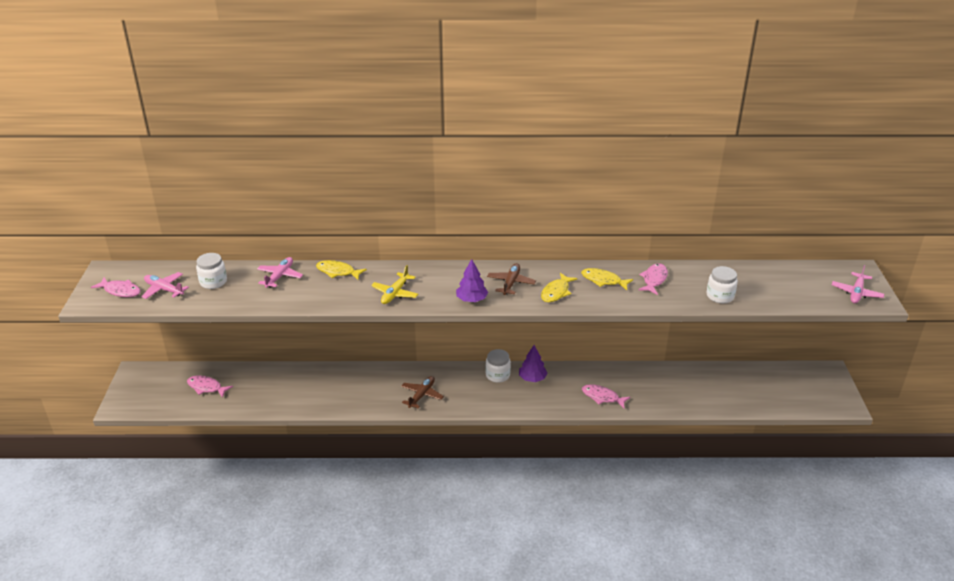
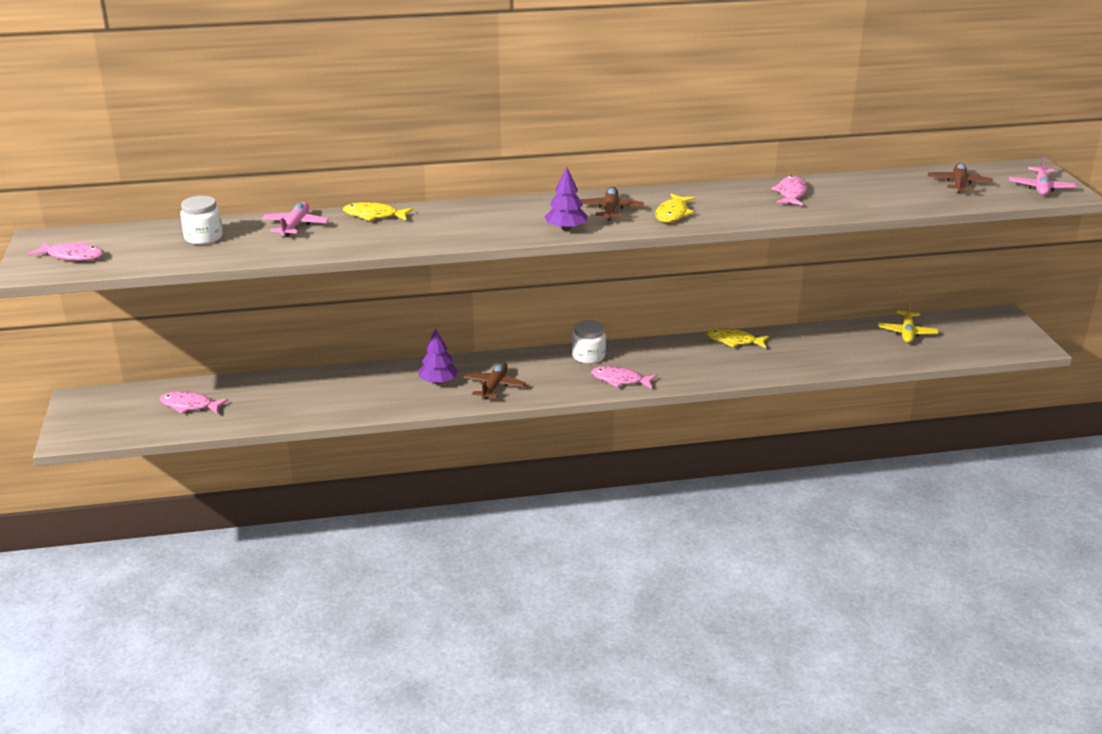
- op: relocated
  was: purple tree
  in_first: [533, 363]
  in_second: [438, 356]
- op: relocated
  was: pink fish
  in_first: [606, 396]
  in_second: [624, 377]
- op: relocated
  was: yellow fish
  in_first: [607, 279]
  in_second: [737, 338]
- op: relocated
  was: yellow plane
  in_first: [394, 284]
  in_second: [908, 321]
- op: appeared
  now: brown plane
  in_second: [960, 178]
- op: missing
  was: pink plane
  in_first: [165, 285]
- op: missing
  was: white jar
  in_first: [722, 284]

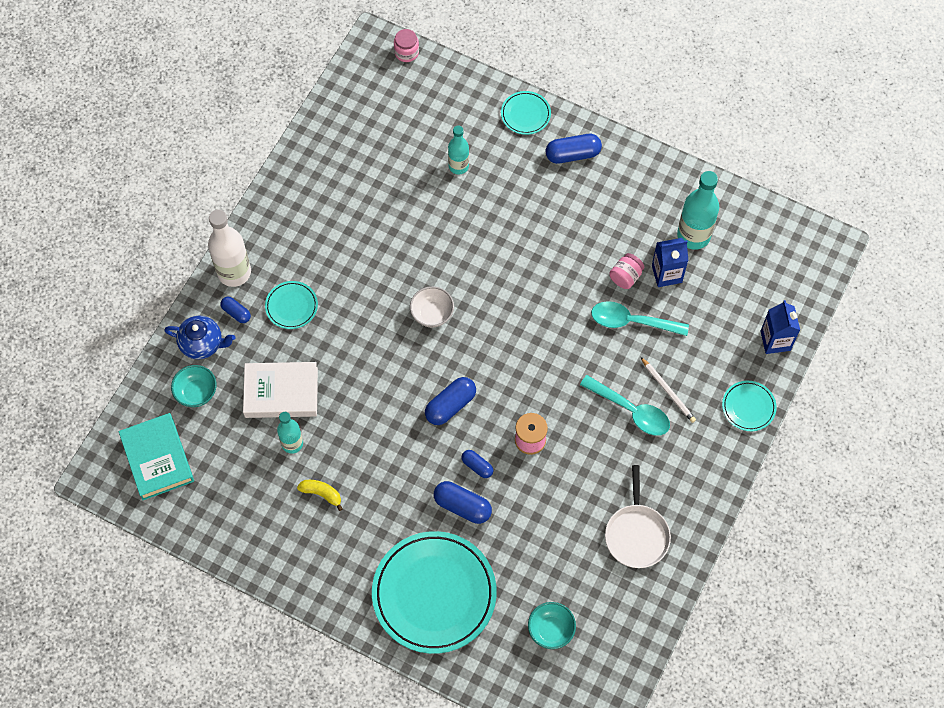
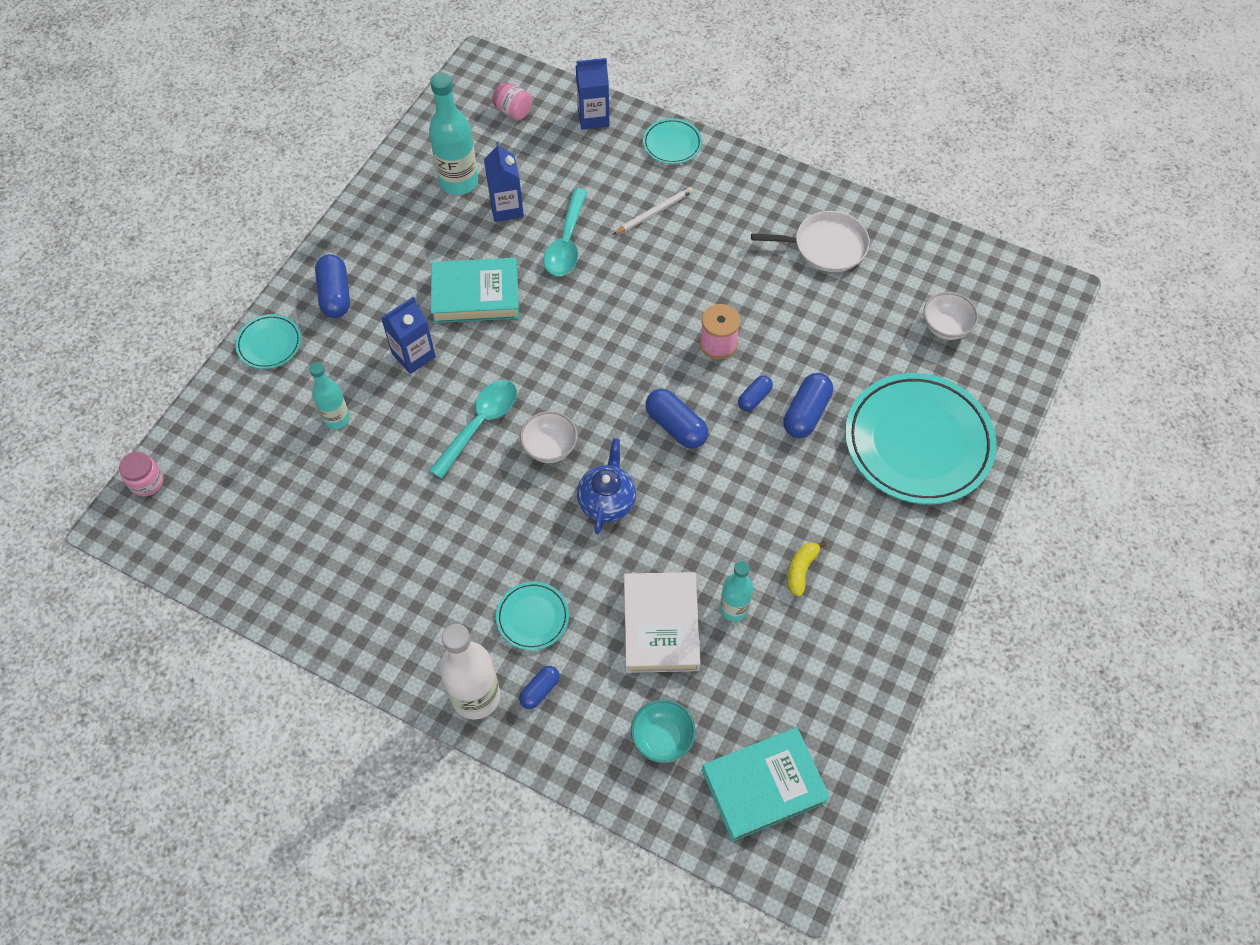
- op: appeared
  now: blue carton
  in_second: [408, 335]
- op: relocated
  was: turquoise spoon
  in_first: [625, 405]
  in_second: [473, 429]
- op: appeared
  now: turquoise book
  in_second: [475, 290]
- op: relocated
  was: pink jar
  in_first: [626, 271]
  in_second: [512, 101]
- op: relocated
  was: blue teapot
  in_first: [199, 337]
  in_second: [606, 486]
- op: colour
  was: turquoise bowl
  now: white bowl
  in_first: [552, 625]
  in_second: [950, 316]

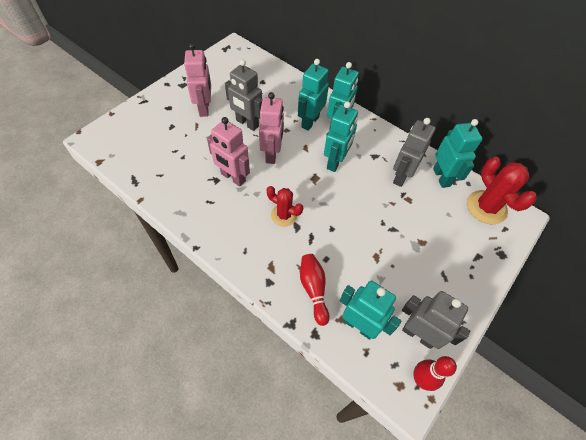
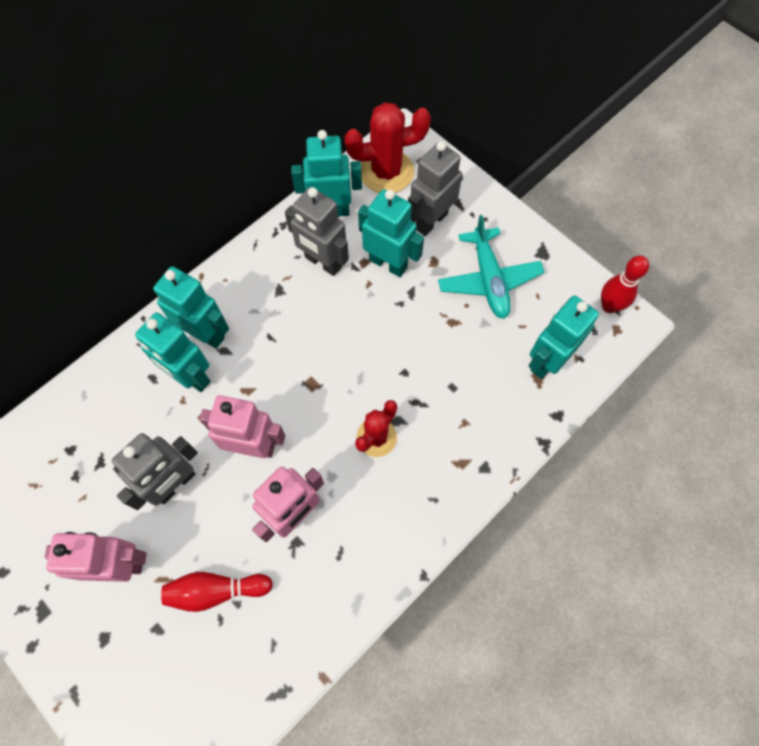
- op: relocated
  was: red bowling pin
  in_first: [315, 290]
  in_second: [217, 592]
- op: relocated
  was: turquoise robot
  in_first: [341, 136]
  in_second: [391, 233]
- op: relocated
  was: grey robot
  in_first: [436, 320]
  in_second: [435, 188]
- op: appeared
  now: turquoise plane
  in_second: [491, 267]

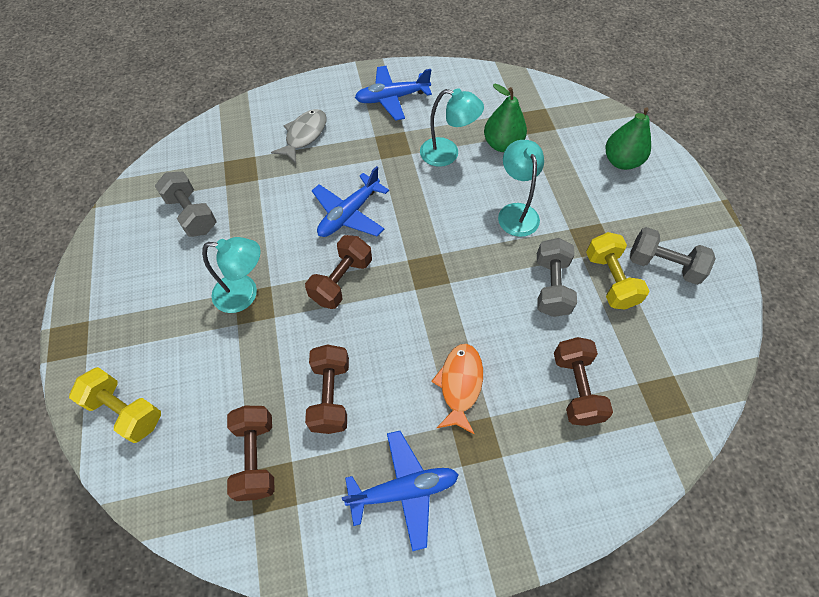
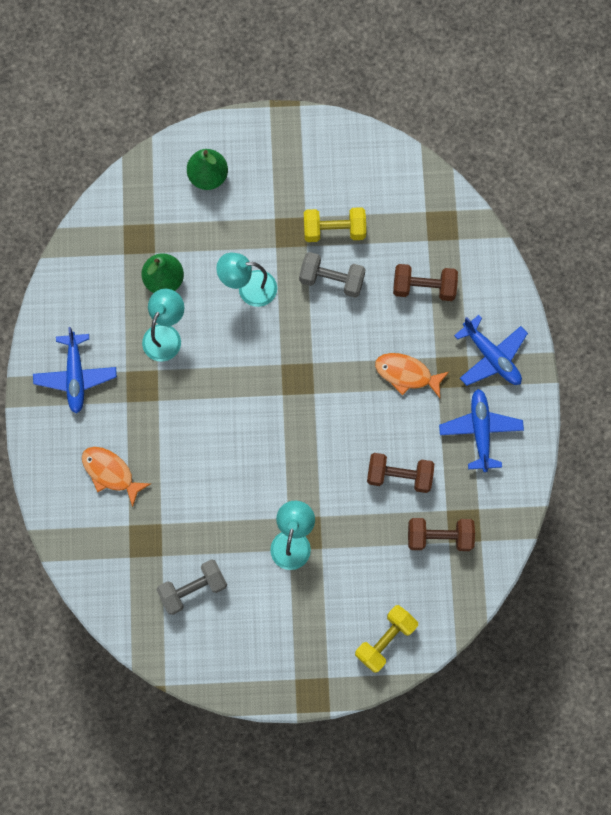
- op: colour
  was: grey fish
  now: orange fish
  in_first: [299, 136]
  in_second: [116, 477]
- op: relocated
  was: blue plane
  in_first: [350, 201]
  in_second: [491, 350]
- op: missing
  was: brown dumbbell
  in_first: [338, 272]
- op: missing
  was: grey dumbbell
  in_first: [673, 256]

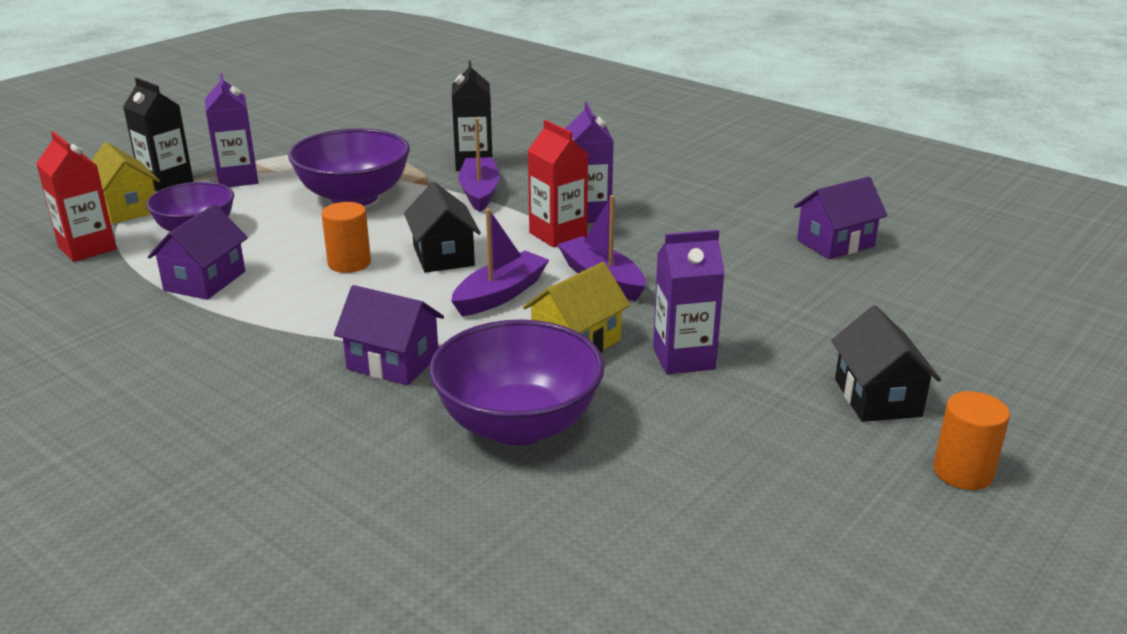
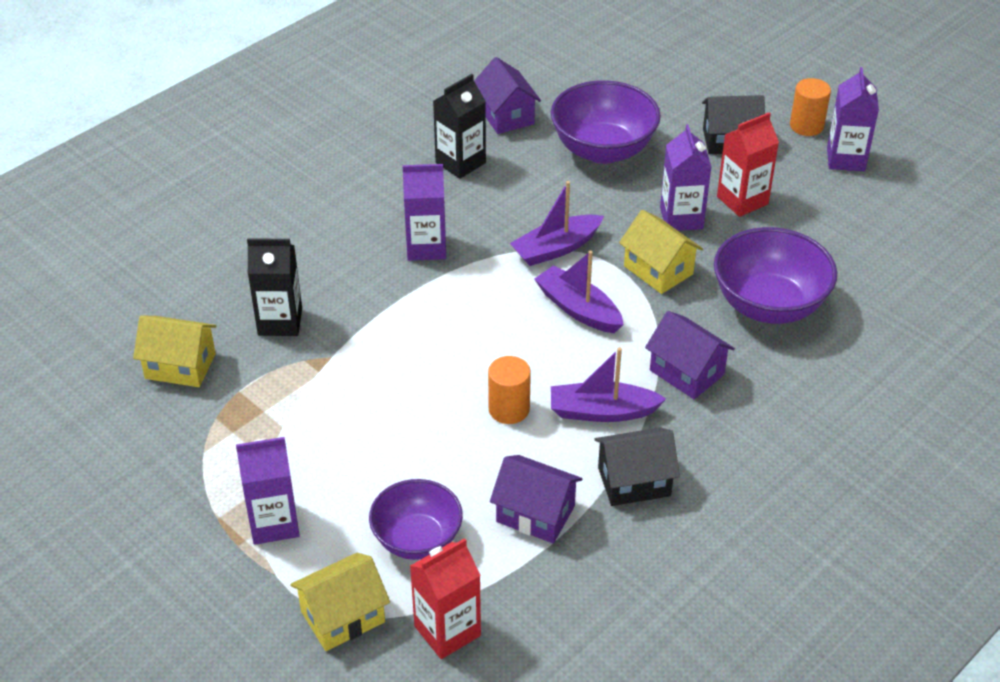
- op: appeared
  now: yellow house
  in_second: [175, 351]
- op: relocated
  was: black carton
  in_first: [158, 135]
  in_second: [459, 126]
- op: relocated
  was: purple bowl
  in_first: [349, 167]
  in_second: [606, 122]
- op: relocated
  was: purple boat
  in_first: [479, 165]
  in_second: [608, 384]
- op: relocated
  was: black house
  in_first: [442, 227]
  in_second: [637, 466]
- op: spun
  was: purple house
  in_first: [389, 335]
  in_second: [690, 355]
  clockwise: -75
- op: relocated
  was: red carton
  in_first: [558, 184]
  in_second: [748, 164]
- op: appeared
  now: purple carton
  in_second: [853, 119]

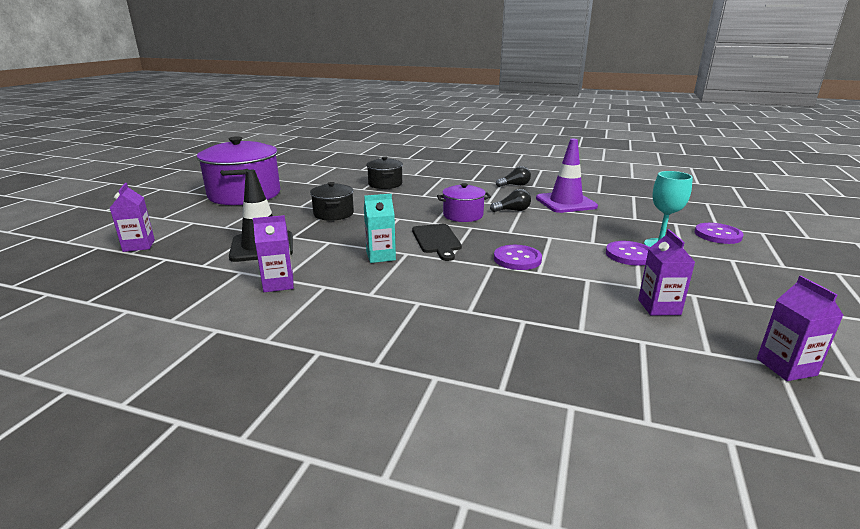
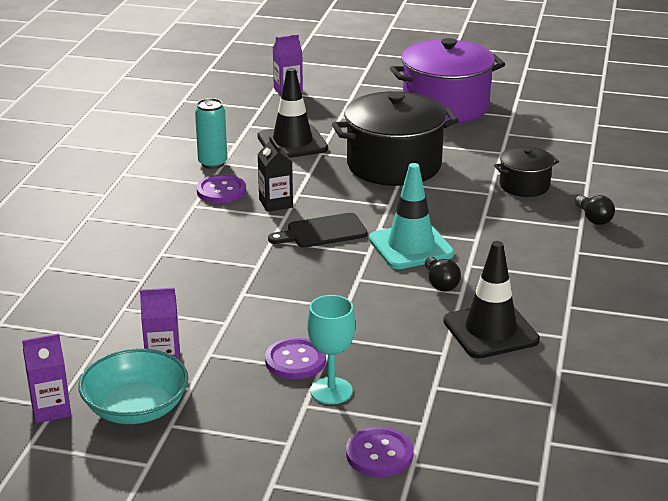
- op: appeared
  now: turquoise bowl
  in_second: [133, 386]
- op: exchanged
  was: purple carton
  now: turquoise can
  in_first: [273, 253]
  in_second: [211, 133]
- op: relocated
  was: purple button
  in_first: [518, 257]
  in_second: [221, 189]
- op: colour
  was: turquoise carton
  now: black carton
  in_first: [380, 228]
  in_second: [275, 174]
- op: size
  was: black pot
  in_first: [332, 201]
  in_second: [395, 138]
  ratio: 1.94
- op: exchanged
  was: purple pot
  now: turquoise traffic cone
  in_first: [464, 202]
  in_second: [411, 216]
- op: colour
  was: purple traffic cone
  now: black traffic cone
  in_first: [567, 176]
  in_second: [491, 300]
- op: relocated
  was: black light bulb
  in_first: [513, 176]
  in_second: [595, 210]

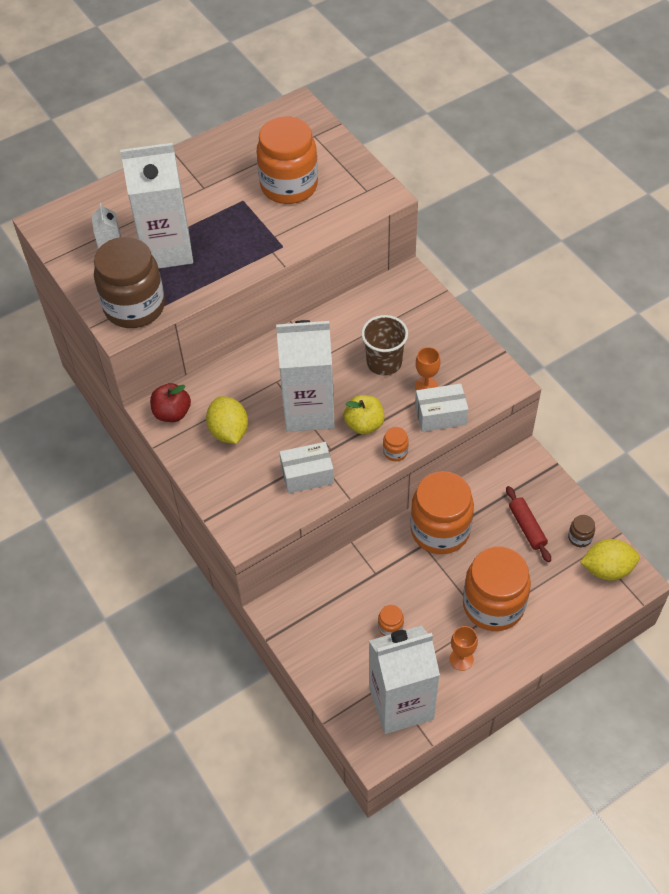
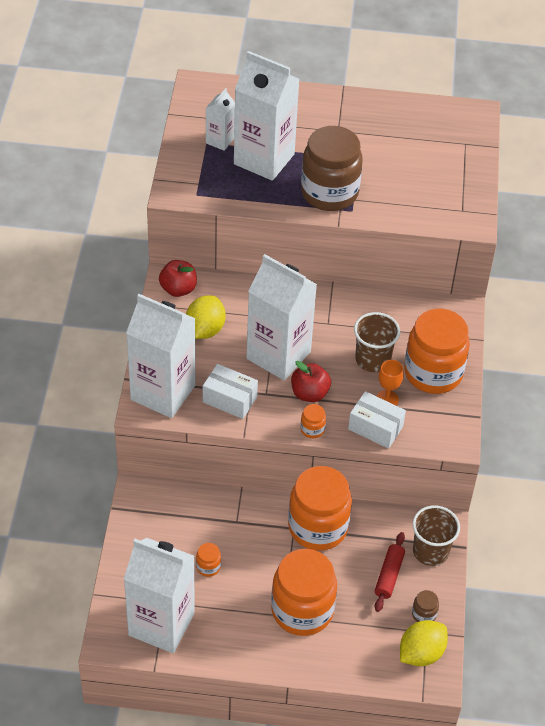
- op: appeared
  now: white carton
  in_second: [161, 356]
- op: colour
  was: yellow apple
  now: red apple
  in_first: [364, 415]
  in_second: [311, 381]
- op: relocated
  was: brown jar
  in_first: [129, 282]
  in_second: [332, 168]
- op: spun
  was: yellow lemon
  in_first: [610, 560]
  in_second: [424, 643]
  clockwise: -75
- op: relocated
  was: orange jar
  in_first: [287, 160]
  in_second: [437, 351]
- op: appeared
  now: brown cup
  in_second: [436, 535]
- op: missing
  was: orange goblet
  in_first: [464, 648]

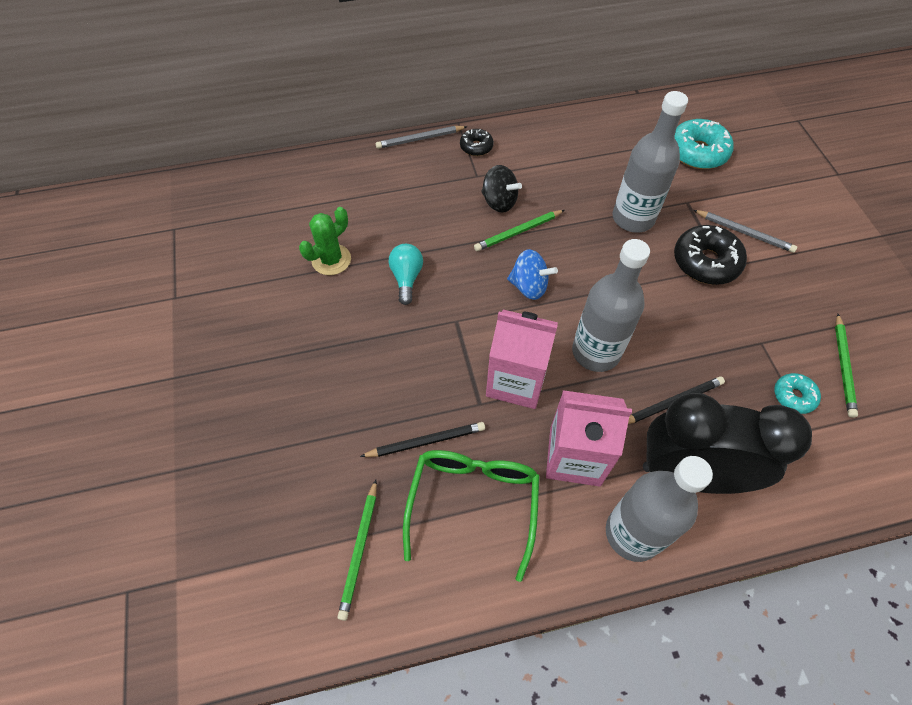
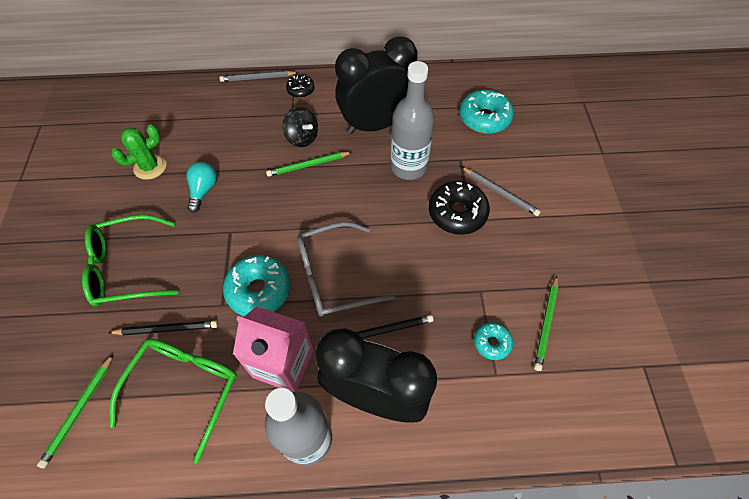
- op: appeared
  now: green glasses
  in_second: [130, 260]
- op: exchanged
  was: pink carton
  now: turquoise donut
  in_first: [522, 359]
  in_second: [257, 285]
- op: exchanged
  was: grey bottle
  now: grey glasses
  in_first: [611, 305]
  in_second: [346, 269]
- op: appeared
  now: black clock
  in_second: [376, 85]
- op: missing
  was: blue spinning top
  in_first: [532, 274]

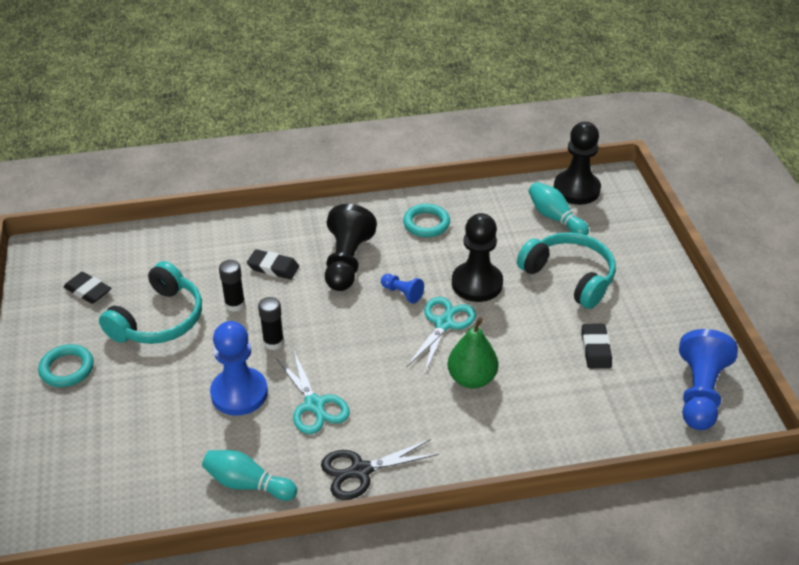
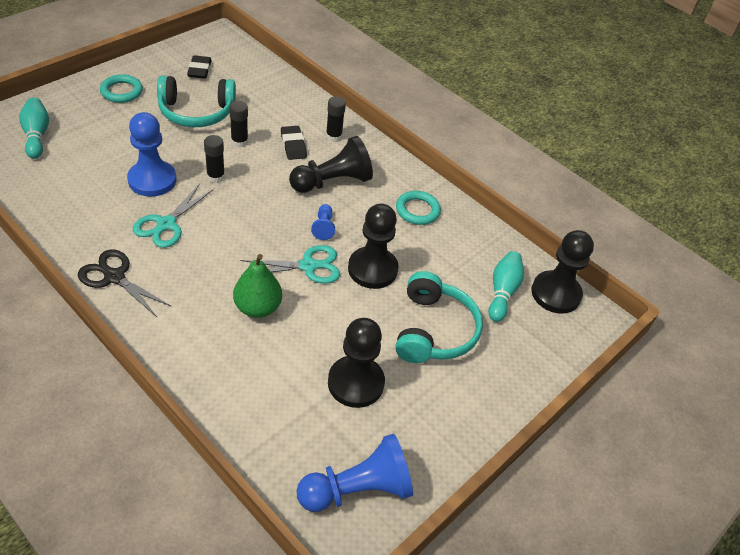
- op: relocated
  was: turquoise bowling pin
  in_first: [249, 475]
  in_second: [34, 128]
- op: appeared
  now: black glue stick
  in_second: [336, 119]
- op: exchanged
  was: black eraser
  now: black pawn
  in_first: [597, 346]
  in_second: [356, 363]

